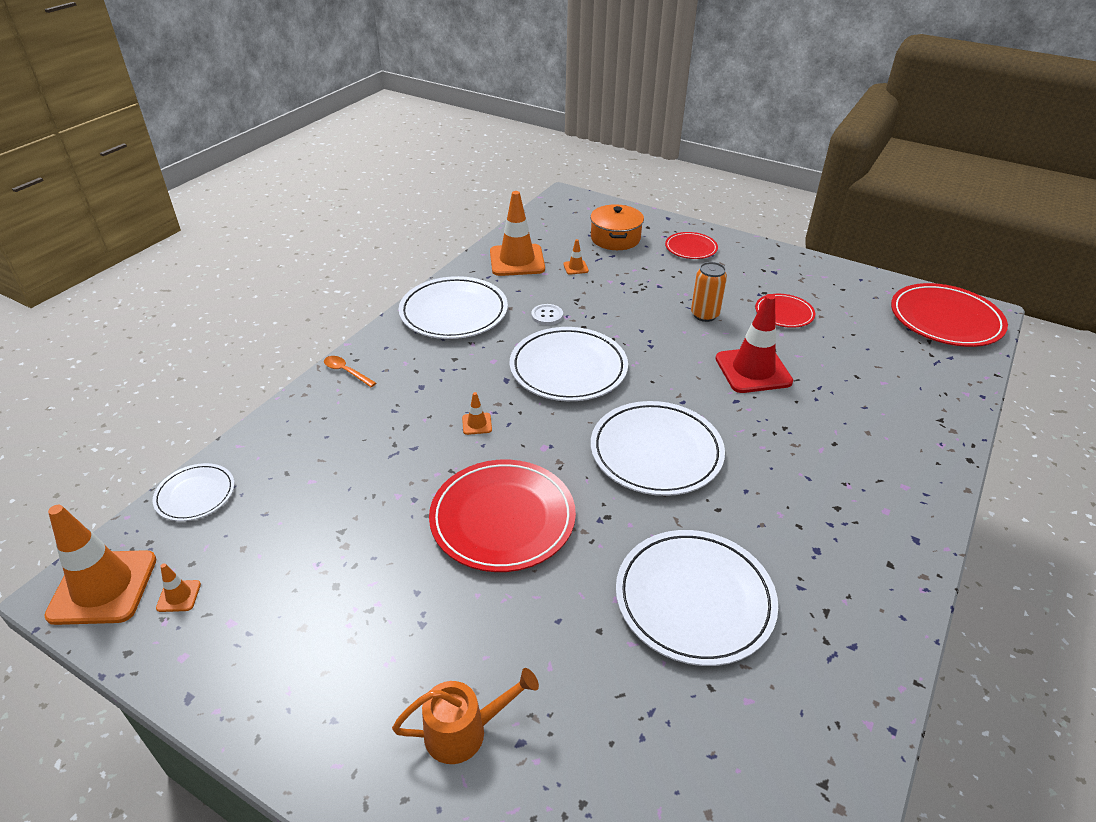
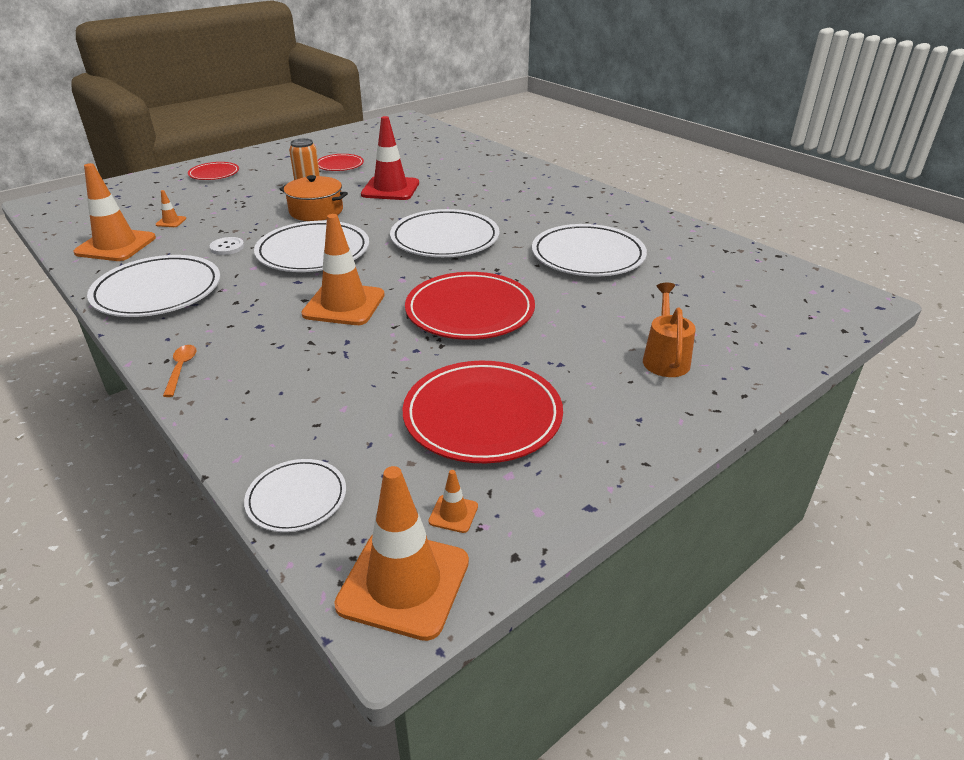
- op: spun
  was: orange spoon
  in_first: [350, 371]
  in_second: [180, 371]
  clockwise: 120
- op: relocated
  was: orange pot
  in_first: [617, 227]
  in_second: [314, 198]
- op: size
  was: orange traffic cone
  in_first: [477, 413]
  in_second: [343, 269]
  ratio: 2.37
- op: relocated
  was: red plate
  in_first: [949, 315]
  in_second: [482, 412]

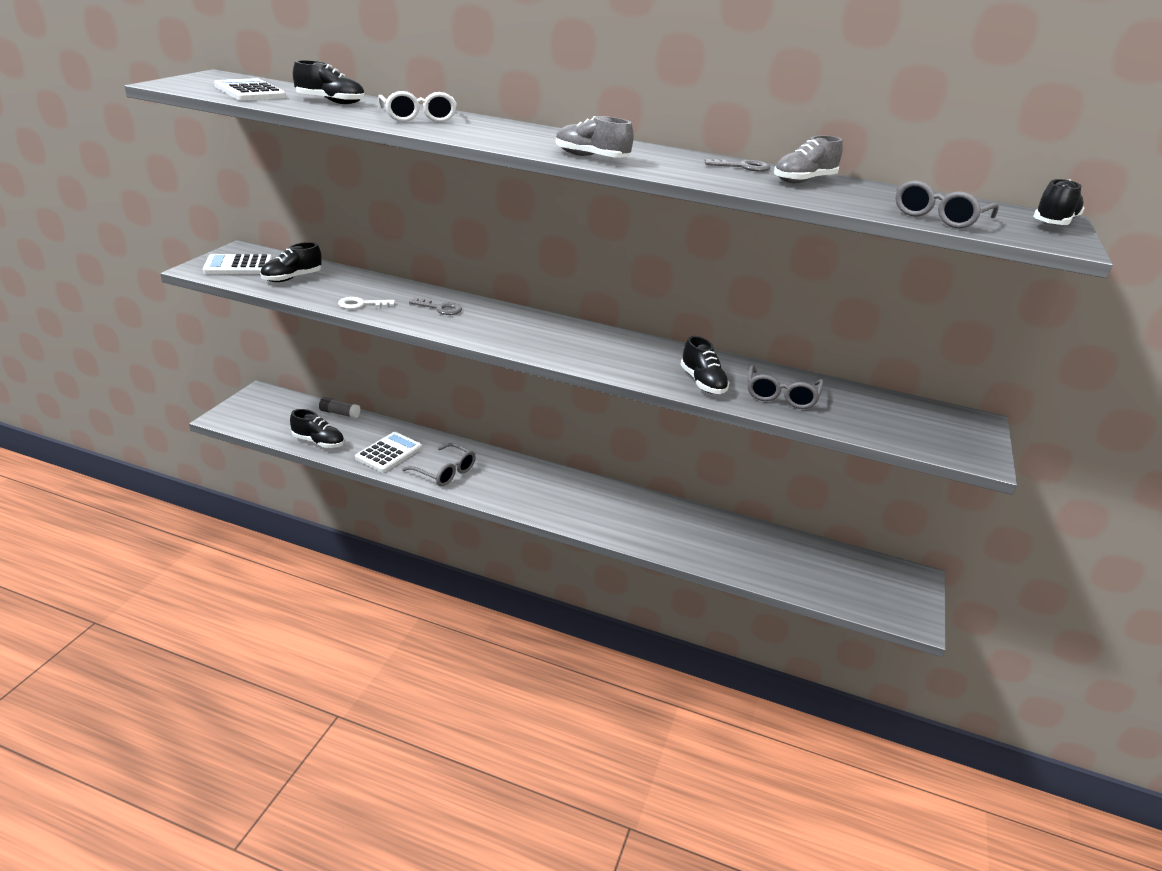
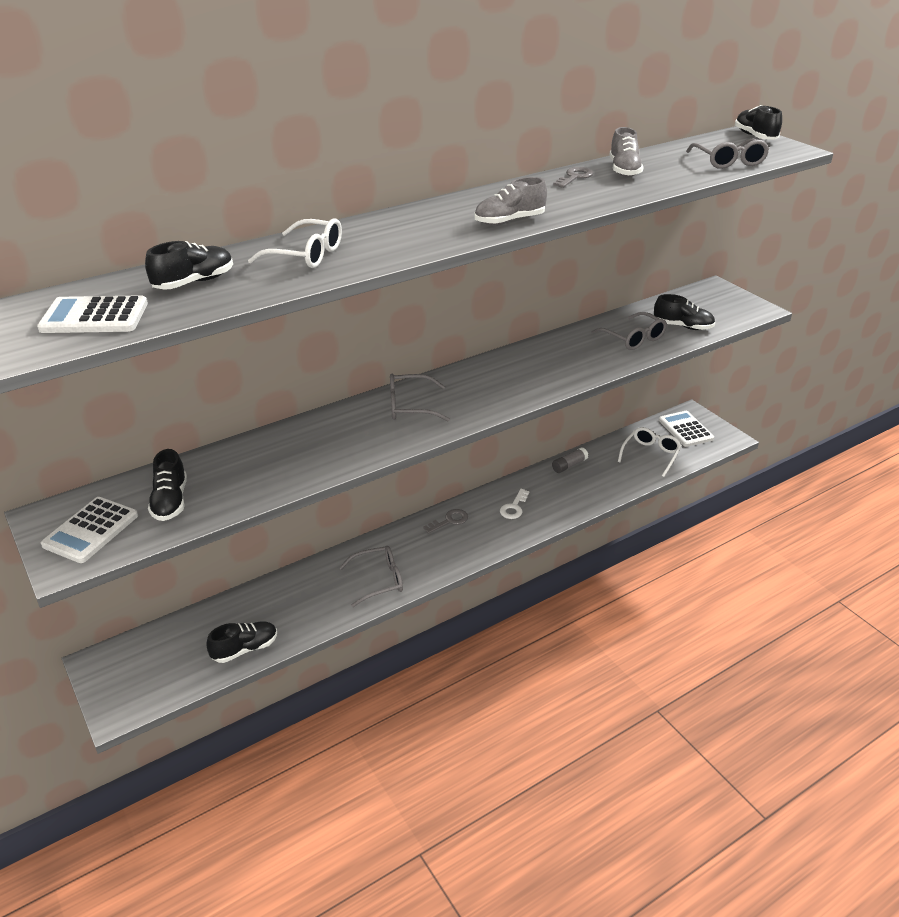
- op: appeared
  now: grey glasses
  in_second: [420, 397]
- op: relocated
  was: grey key
  in_first: [435, 306]
  in_second: [445, 521]
- op: relocated
  was: white key
  in_first: [366, 303]
  in_second: [514, 504]
- op: relocated
  was: grey glue stick
  in_first: [340, 407]
  in_second: [570, 460]
- op: appeared
  now: white glasses
  in_second: [650, 452]
- op: relocated
  was: black shoe
  in_first: [705, 365]
  in_second: [684, 312]
- op: relocated
  was: white calculator
  in_first: [388, 452]
  in_second: [686, 429]

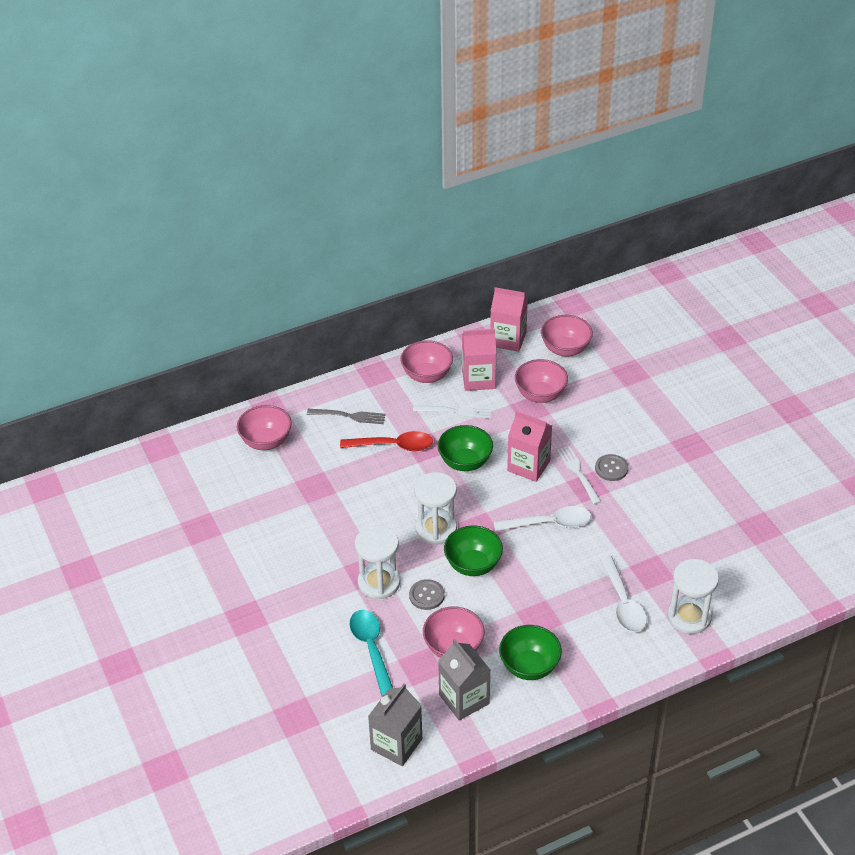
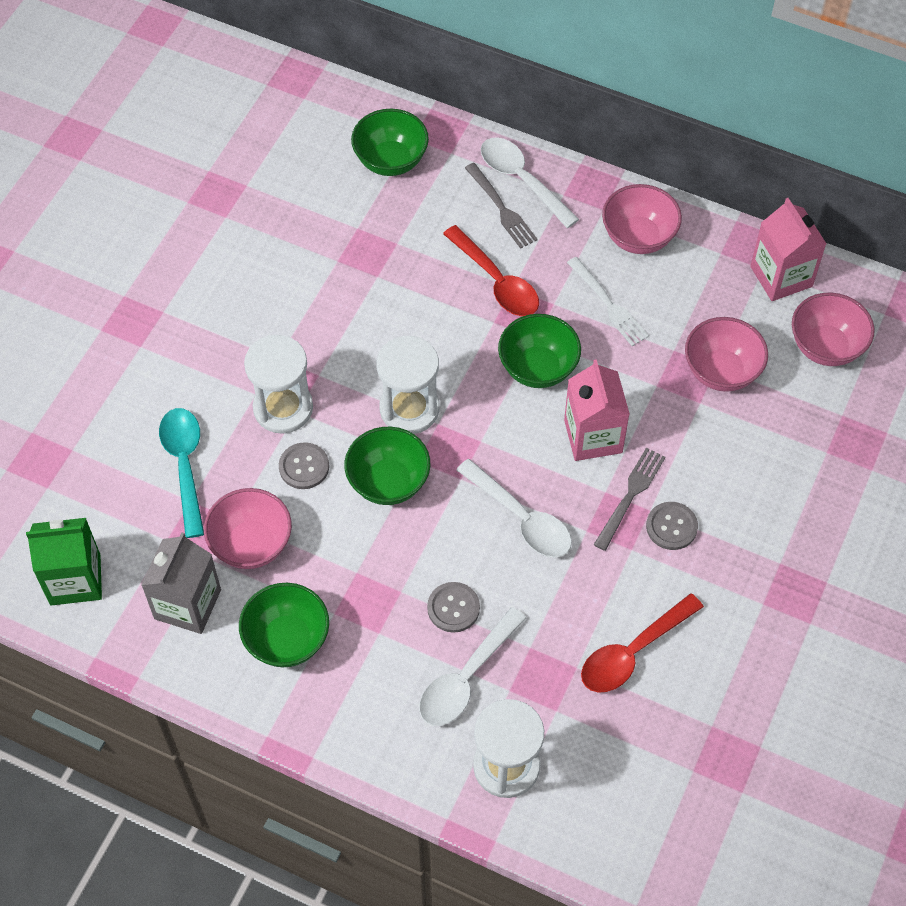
- op: colour
  was: grey carton
  now: green carton
  in_first: [395, 725]
  in_second: [64, 562]
- op: spun
  was: turquoise spoon
  in_first: [371, 653]
  in_second: [181, 473]
  clockwise: -45
- op: colour
  was: pink bowl
  now: green bowl
  in_first: [264, 427]
  in_second: [390, 142]
- op: appeared
  now: grey button
  in_second: [453, 607]
- op: appeared
  now: white spoon
  in_second: [530, 182]
- op: appeared
  now: red spoon
  in_second: [642, 643]
- op: colour
  was: white fork
  now: grey fork
  in_first: [579, 475]
  in_second: [629, 499]
- op: missing
  was: pink carton
  in_first: [479, 360]

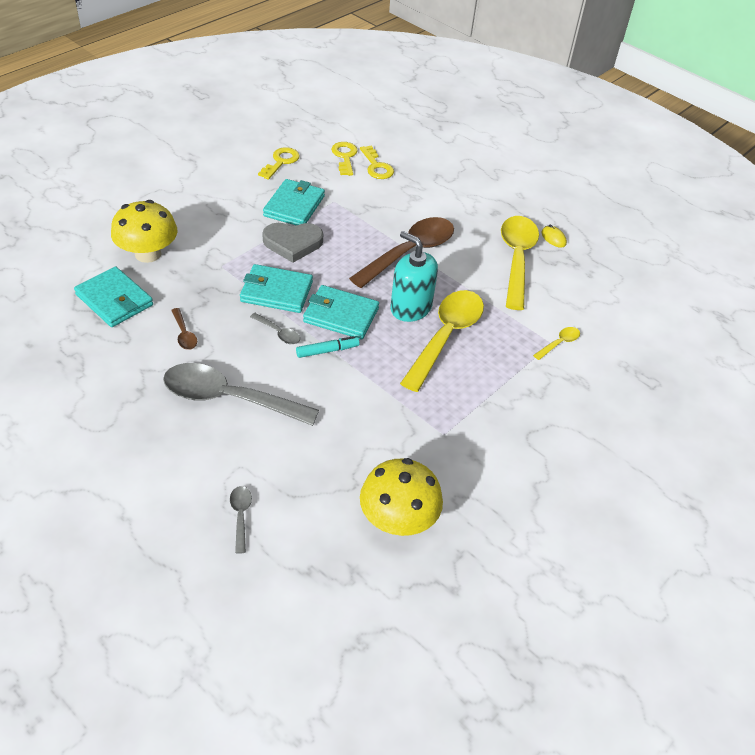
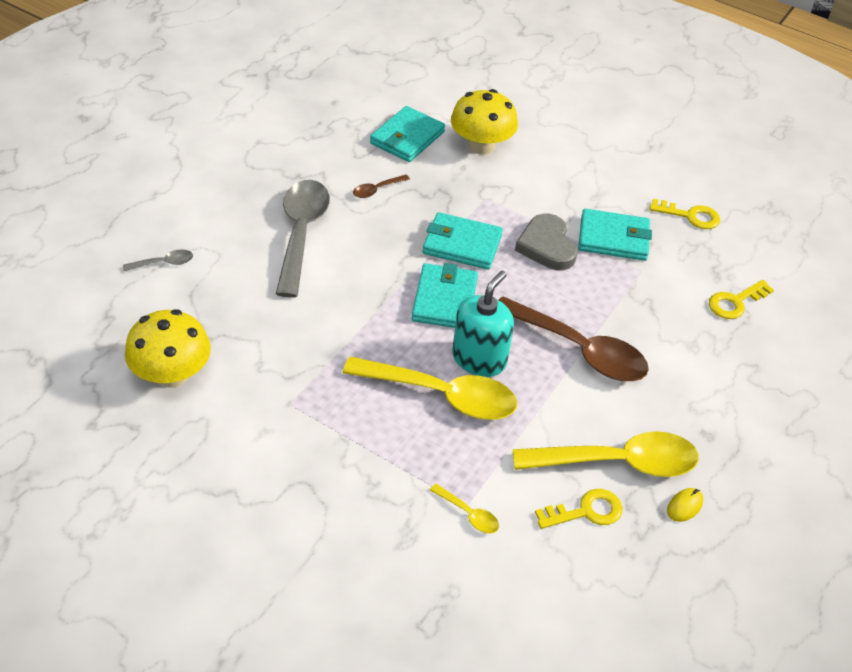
- op: spun
  was: turquoise wallet
  in_first: [276, 288]
  in_second: [463, 241]
  clockwise: -75
- op: relocated
  was: yellow key
  in_first: [344, 159]
  in_second: [578, 509]
- op: missing
  was: grey spoon
  in_first: [275, 328]
- op: missing
  was: turquoise marker
  in_first: [328, 347]

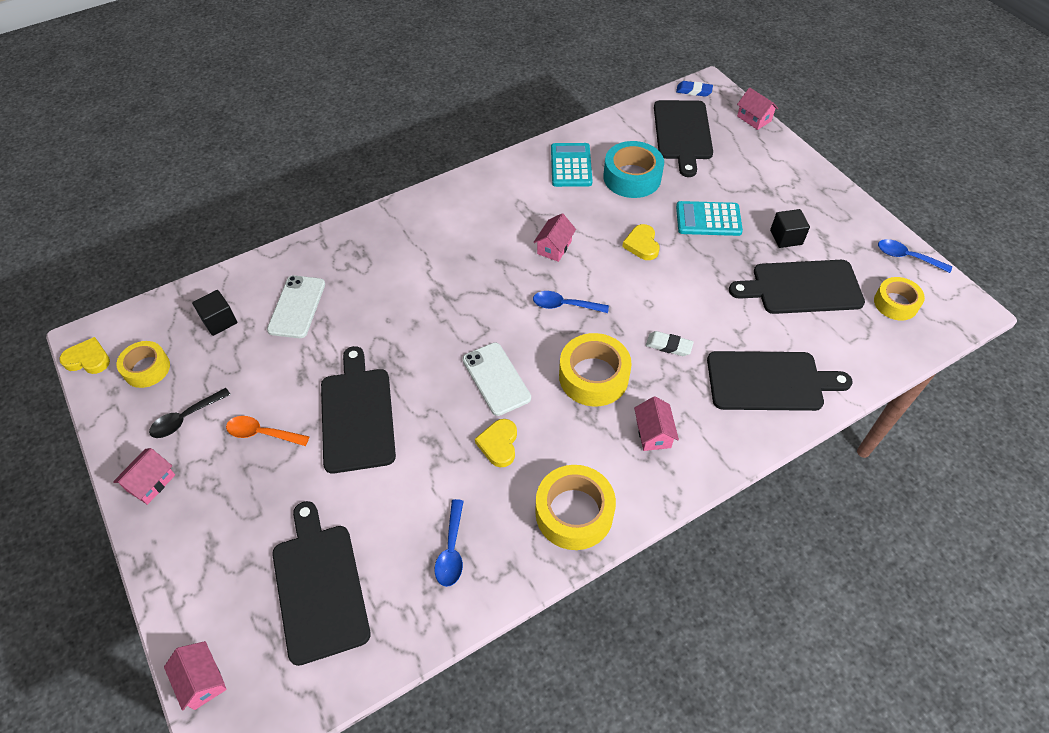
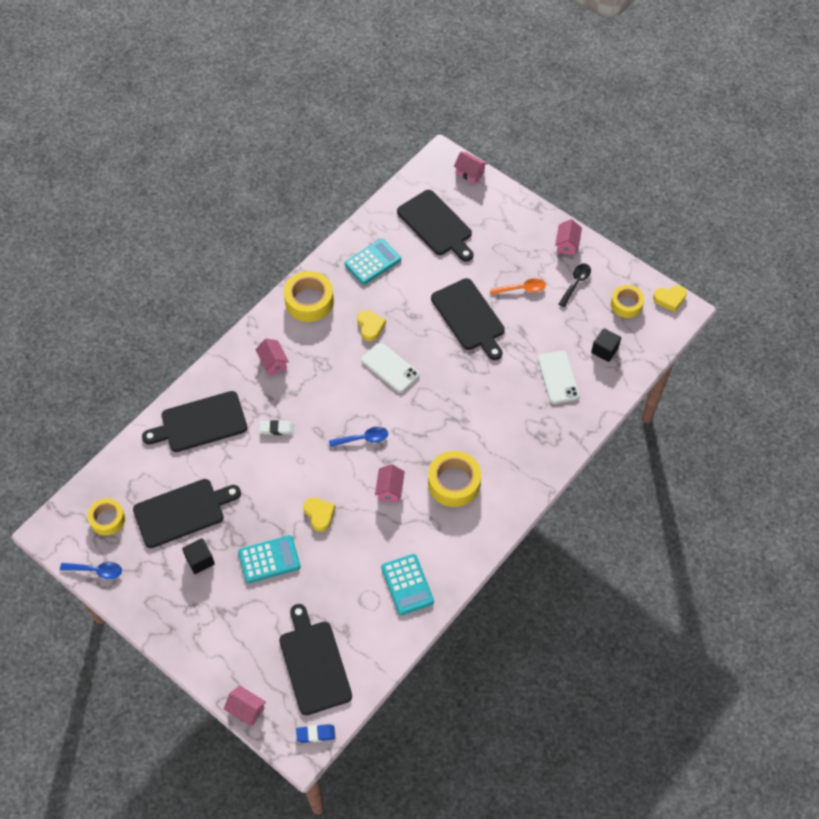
- op: exchanged
  was: blue spoon
  now: turquoise calculator
  in_first: [449, 543]
  in_second: [373, 262]
- op: relocated
  was: yellow tape
  in_first: [595, 369]
  in_second: [454, 479]
- op: missing
  was: turquoise tape
  in_first: [633, 169]

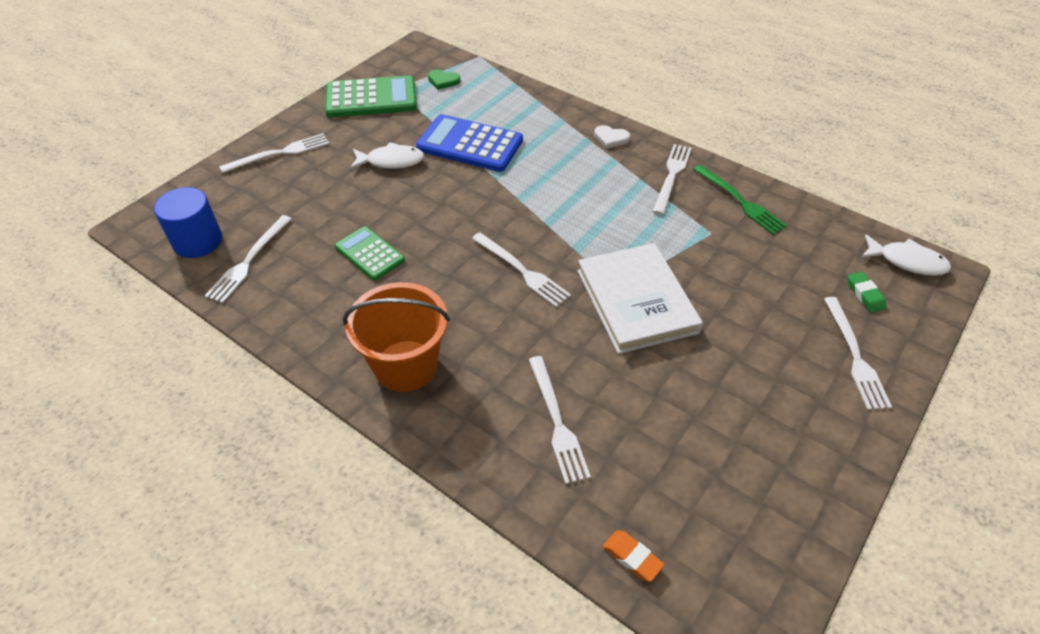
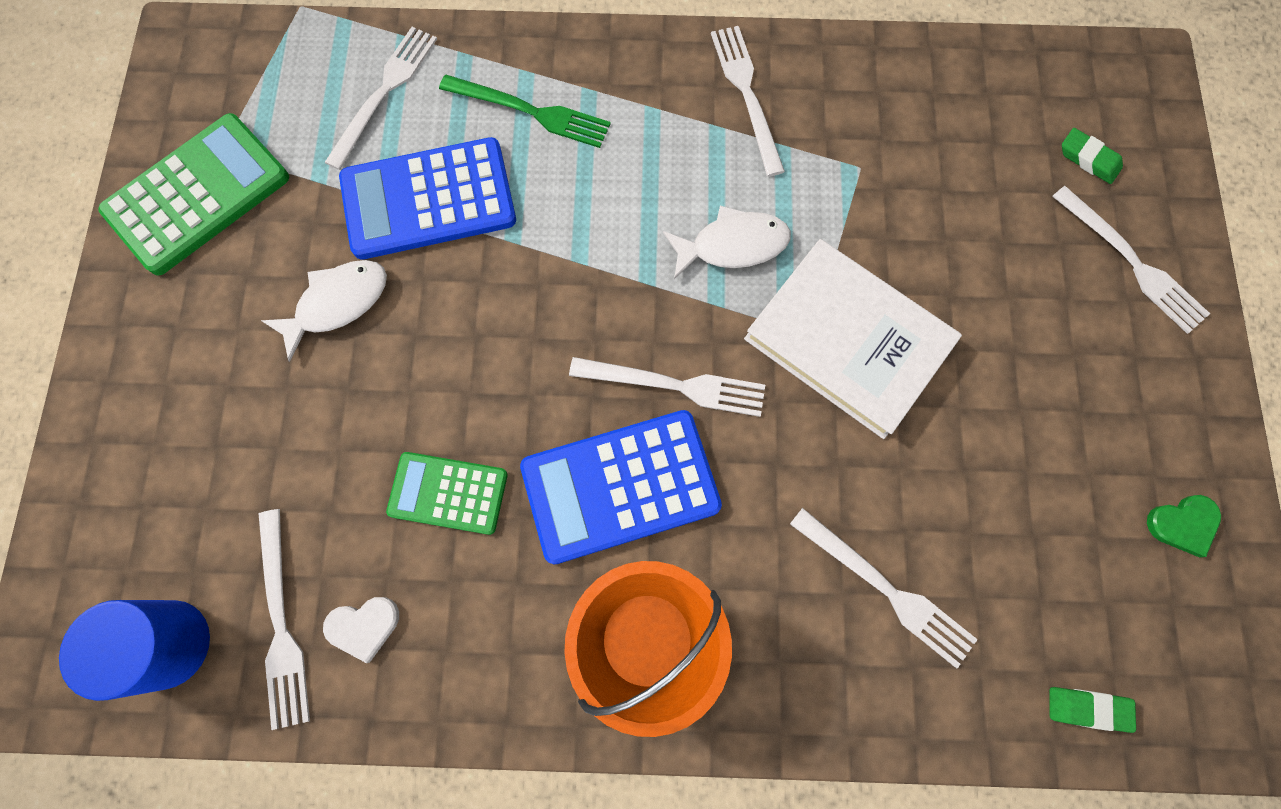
- op: relocated
  was: white heart
  in_first: [612, 137]
  in_second: [361, 630]
- op: relocated
  was: white fork
  in_first: [274, 153]
  in_second: [380, 98]
- op: relocated
  was: green fork
  in_first: [740, 200]
  in_second: [525, 111]
- op: appeared
  now: blue calculator
  in_second: [621, 487]
- op: relocated
  was: white fish
  in_first: [906, 255]
  in_second: [727, 242]
- op: colour
  was: orange eraser
  now: green eraser
  in_first: [634, 556]
  in_second: [1092, 710]
- op: relocated
  was: green heart
  in_first: [444, 79]
  in_second: [1184, 526]

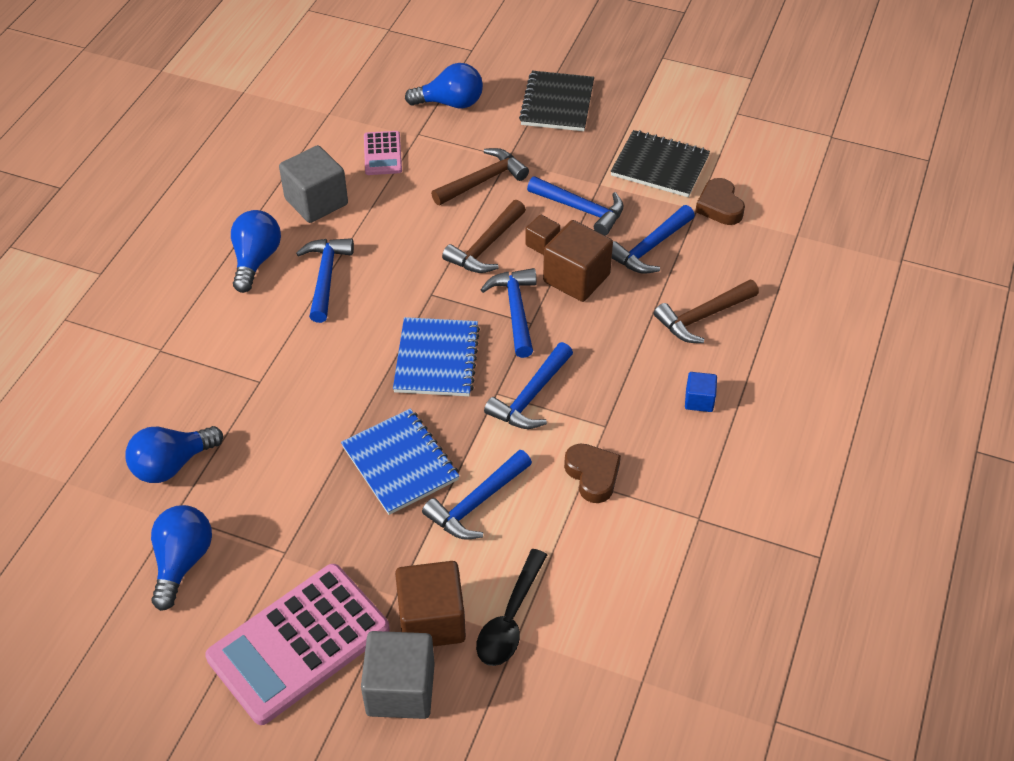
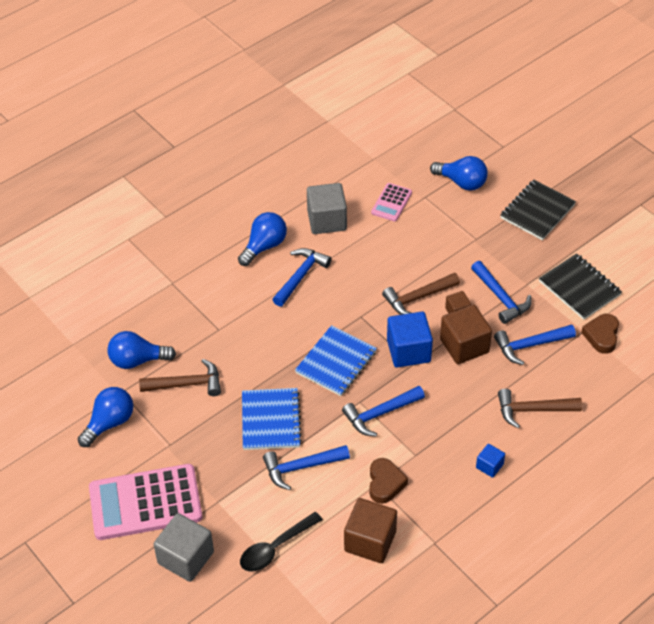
- op: relocated
  was: brown hammer
  in_first: [480, 176]
  in_second: [180, 377]
- op: relocated
  was: brown cube
  in_first: [430, 604]
  in_second: [370, 530]
- op: exchanged
  was: blue hammer
  now: blue cube
  in_first: [508, 313]
  in_second: [410, 340]

